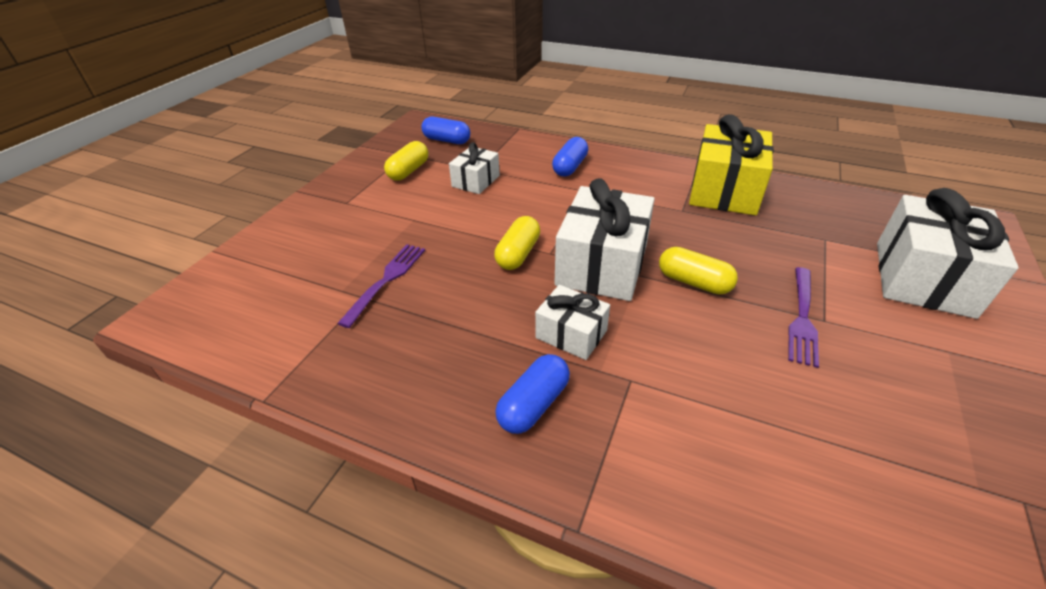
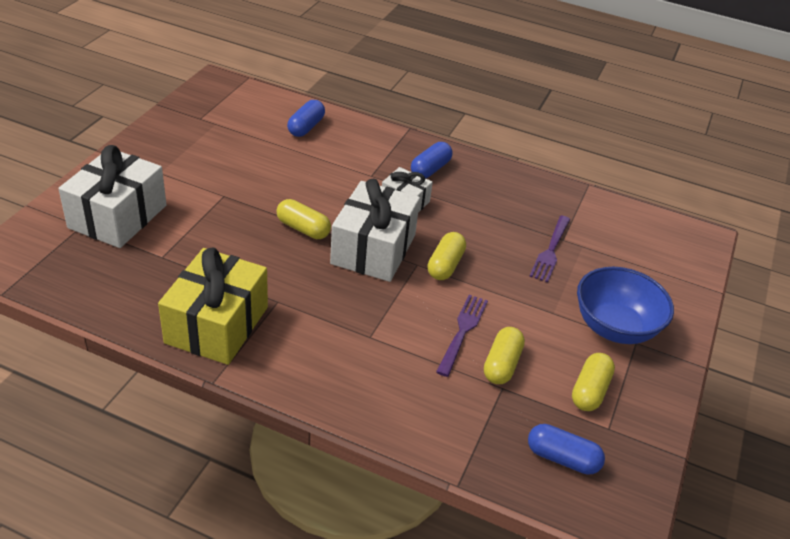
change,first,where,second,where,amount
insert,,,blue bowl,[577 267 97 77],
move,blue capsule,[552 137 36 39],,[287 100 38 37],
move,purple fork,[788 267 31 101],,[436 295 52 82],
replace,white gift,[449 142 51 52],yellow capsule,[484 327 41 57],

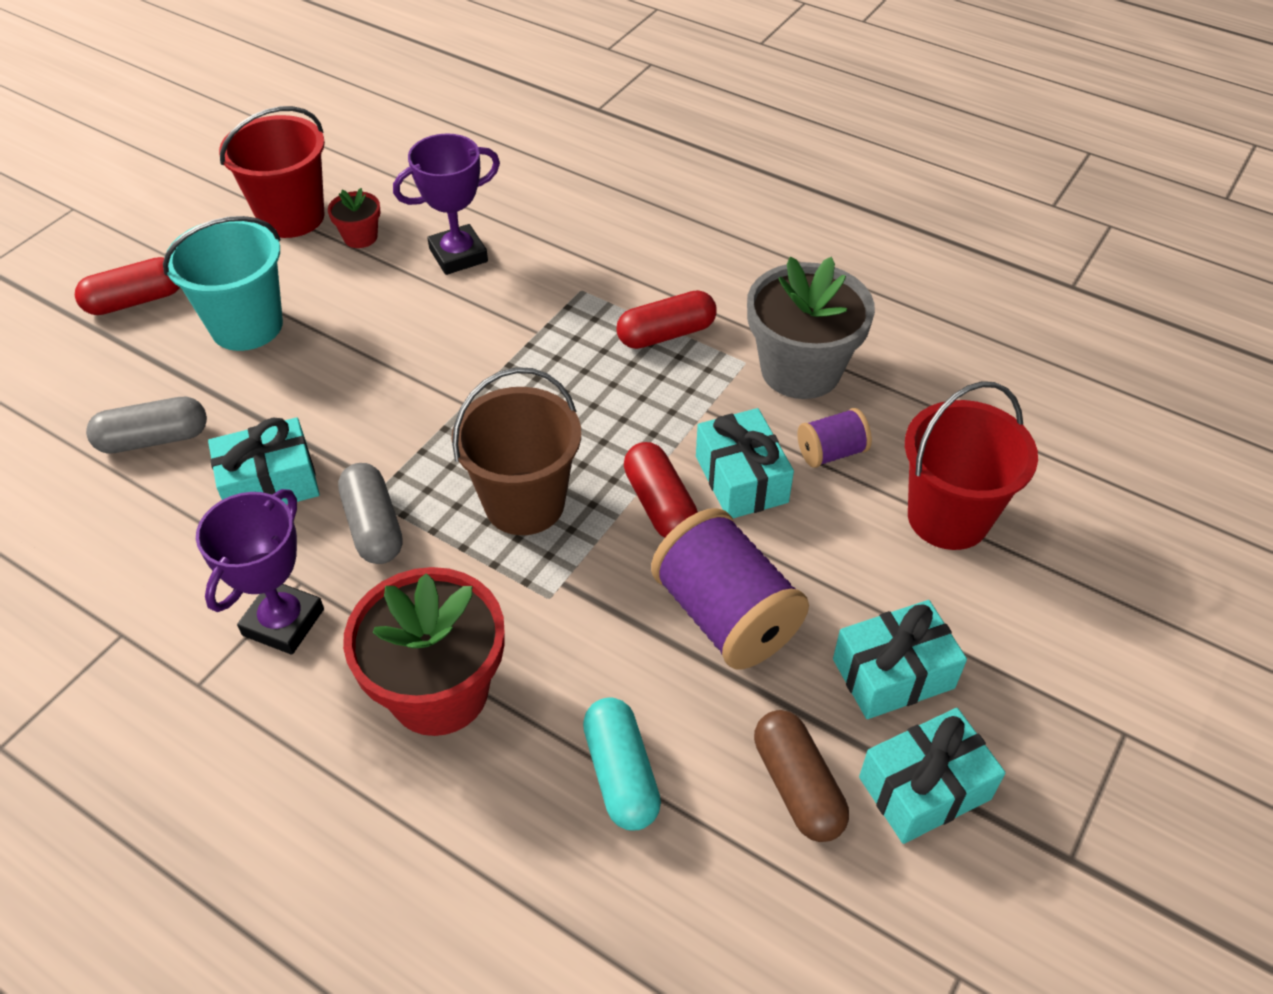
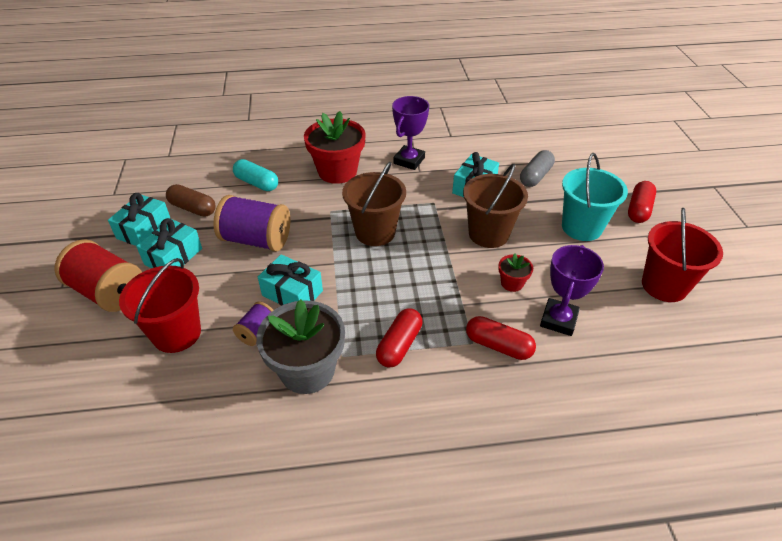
change,first,where,second,where,amount
delete,grey capsule,[338 463 65 101],,,
insert,,,red spool,[54 239 88 73],
insert,,,brown bucket,[463 164 65 84],
move,red flower pot,[328 188 53 60],,[498 253 35 39],
move,red capsule,[624 442 74 96],,[466 316 70 44],
rotate,purple trophy,[196 489 128 166],,[392 96 37 74],45 degrees clockwise

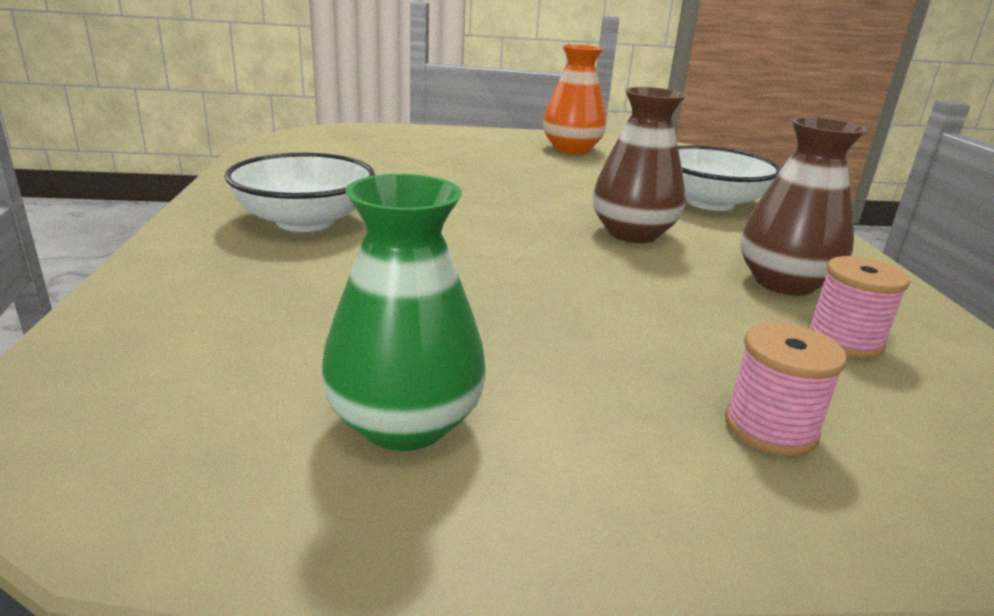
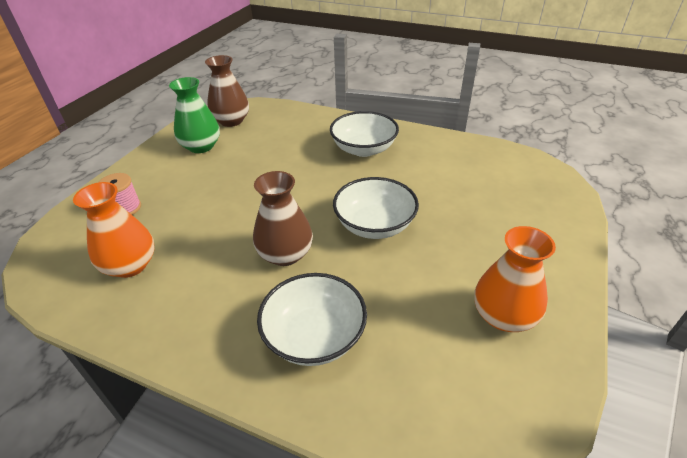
change,first,where,second,where,amount
insert,,,white bowl,[333 177 86 62],
move,brown vase,[740 117 127 179],,[205 55 44 72],
replace,pink spool,[808 256 102 103],orange vase,[73 182 82 96],

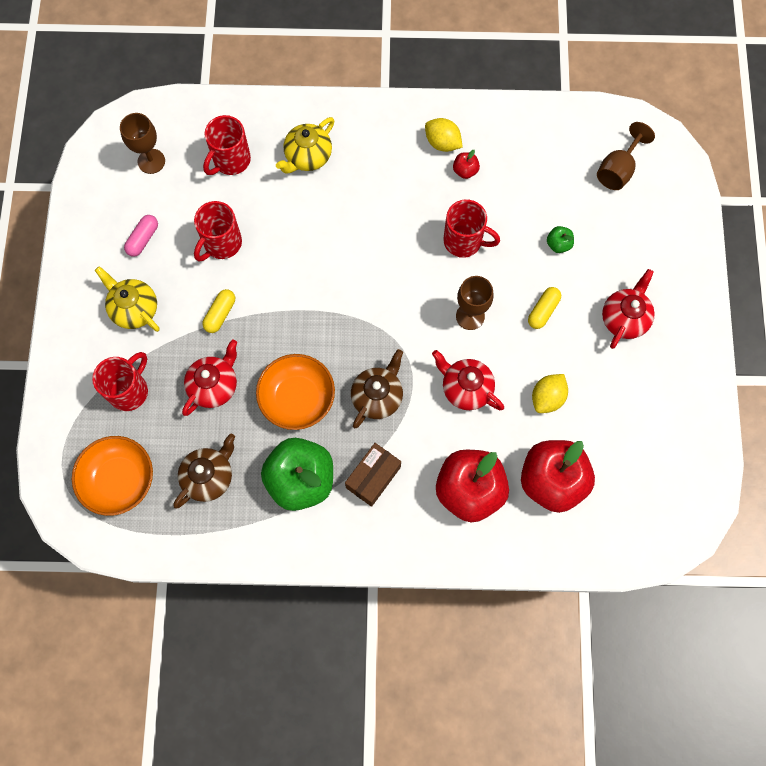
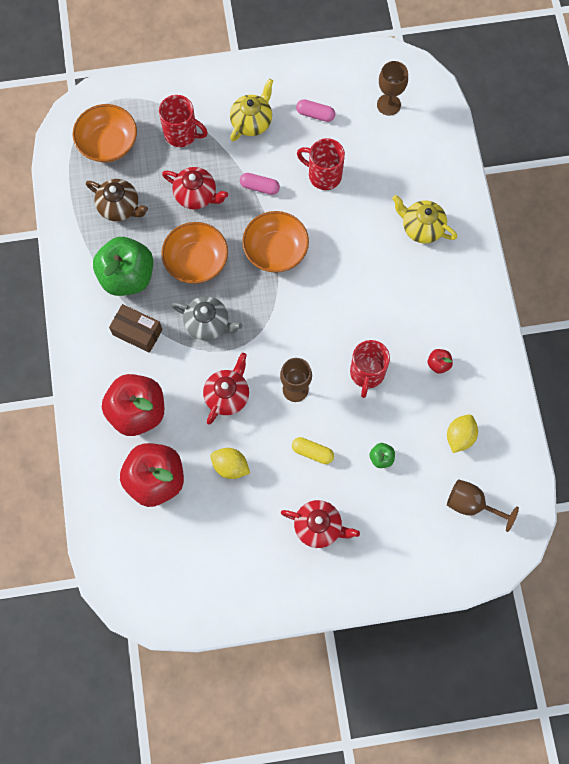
change,first,where,second,where,amount
delete,red mug,[203 115 48 60],,,
insert,,,orange bowl,[242 211 67 62],
move,yellow lemon,[425 118 38 34],,[447 414 31 39],
recolor,yellow capsule,[202 289 33 44],pink capsule,[240 173 40 22],
recolor,brown teapot,[351 349 52 79],grey teapot,[172 296 70 45],

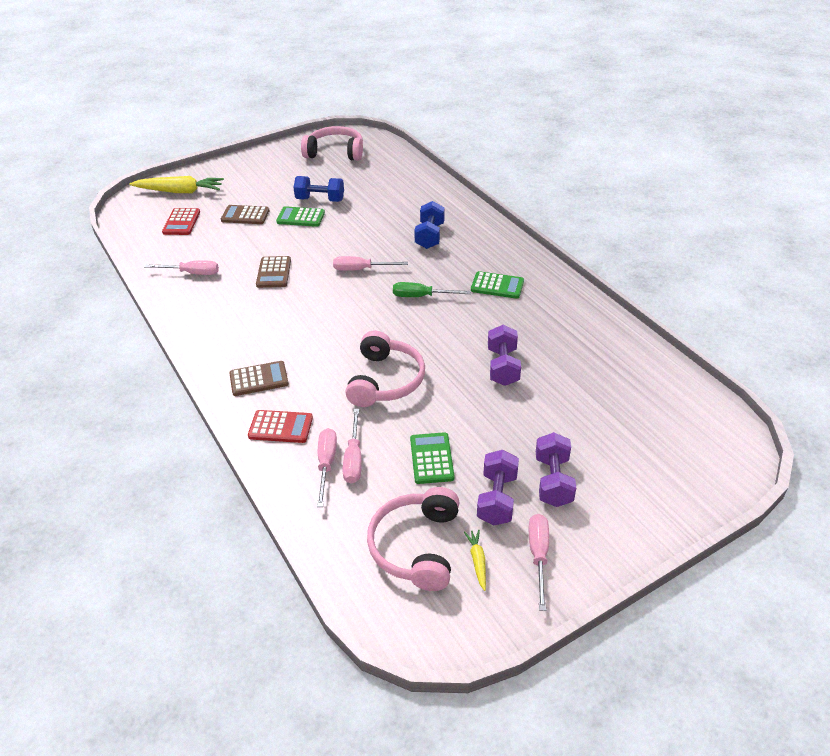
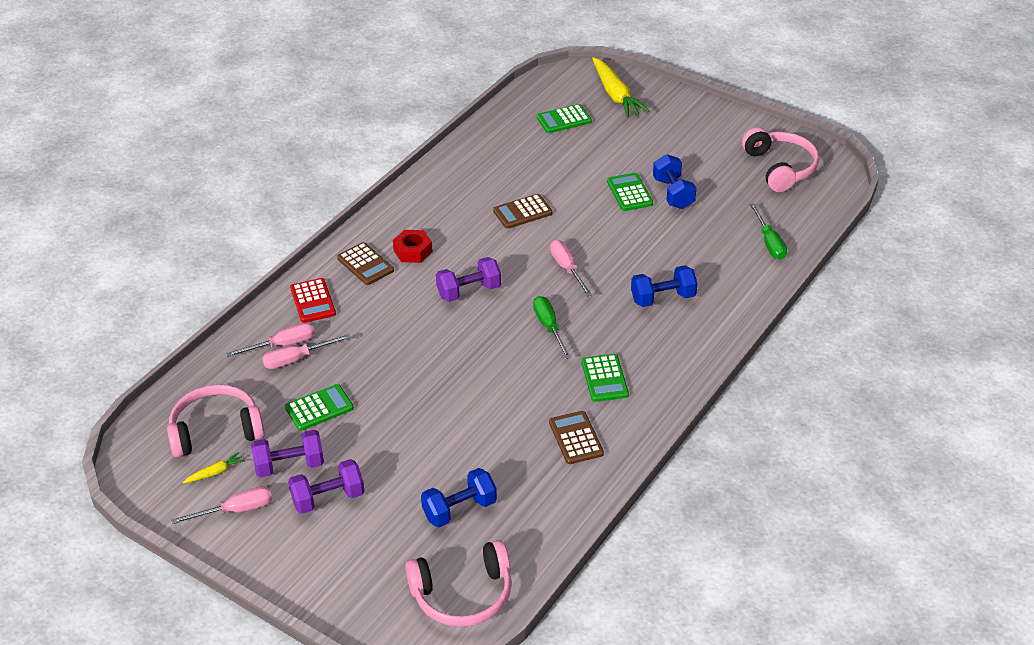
change,first,where,second,where,amount
delete,pink screwdriver,[144 260 75 15],,,
insert,,,red nut,[393 230 40 33],
insert,,,blue dumbbell,[421 468 76 59],
insert,,,green screwdriver,[750 203 37 56],
move,brown calculator,[221 205 49 19],,[549 411 55 53],
move,pink headphones,[345 331 80 76],,[405 540 107 87],
move,purple dumbbell,[488 325 33 61],,[436 257 65 45],
recolor,red calculator,[162 208 38 27],green calculator,[537 104 55 29],

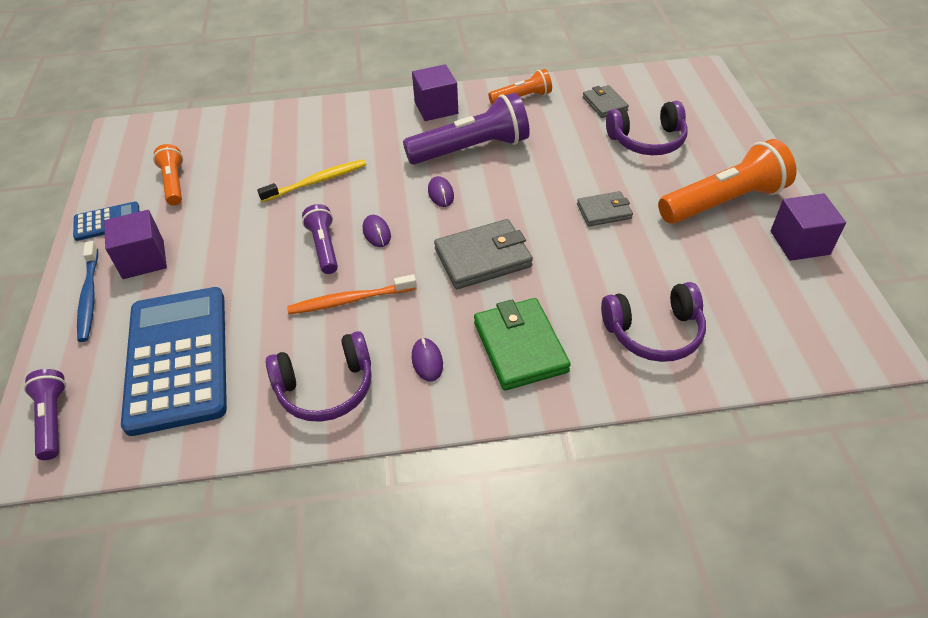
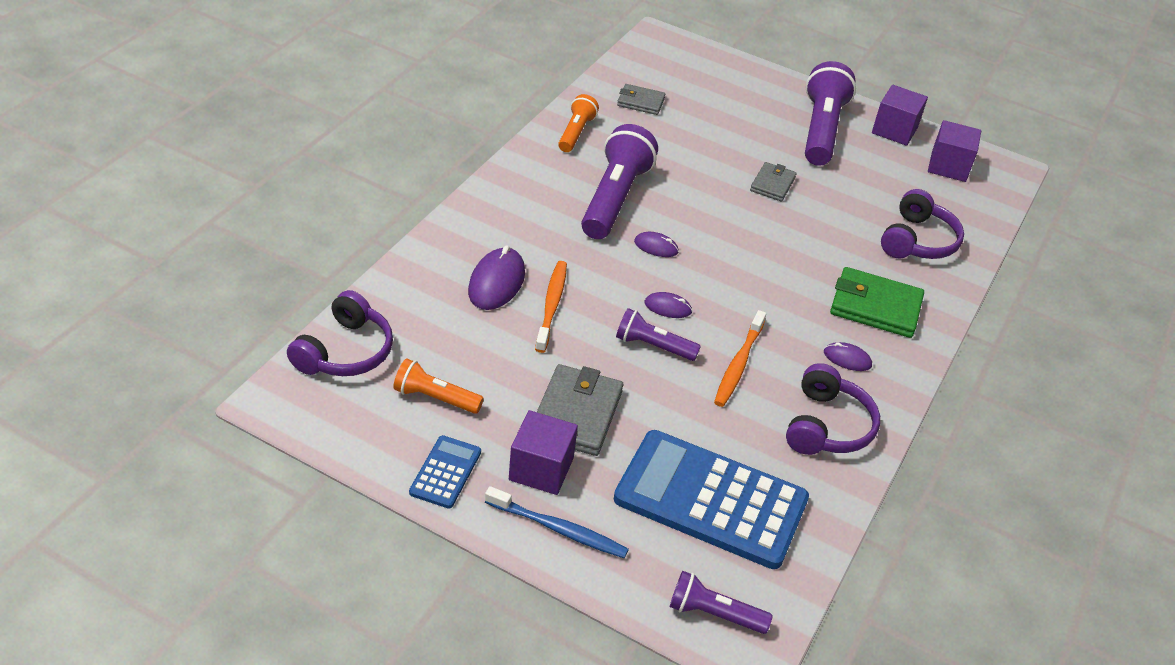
change,first,where,second,where,amount
insert,,,purple mouse,[468 245 57 65],
move,purple cube,[412 64 46 57],,[928 120 53 62],
move,grey wallet,[434 219 99 70],,[537 364 86 92],
move,purple headphones,[606 101 82 54],,[287 290 106 86],
recolor,yellow toothbrush,[257 159 109 43],orange toothbrush,[535 261 32 92],
recolor,orange flashlight,[658 139 138 85],purple flashlight,[805 61 51 105],

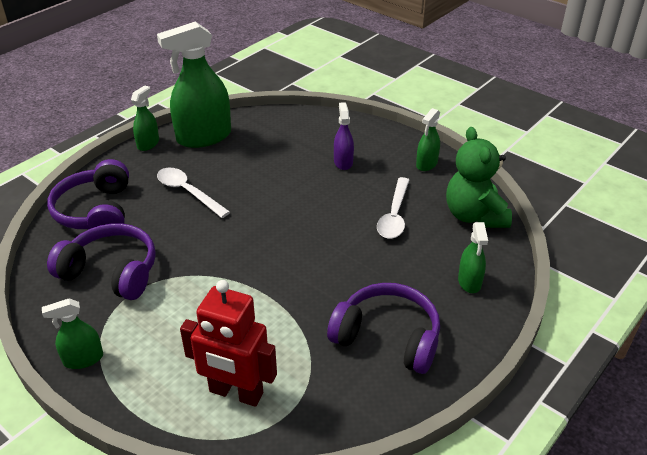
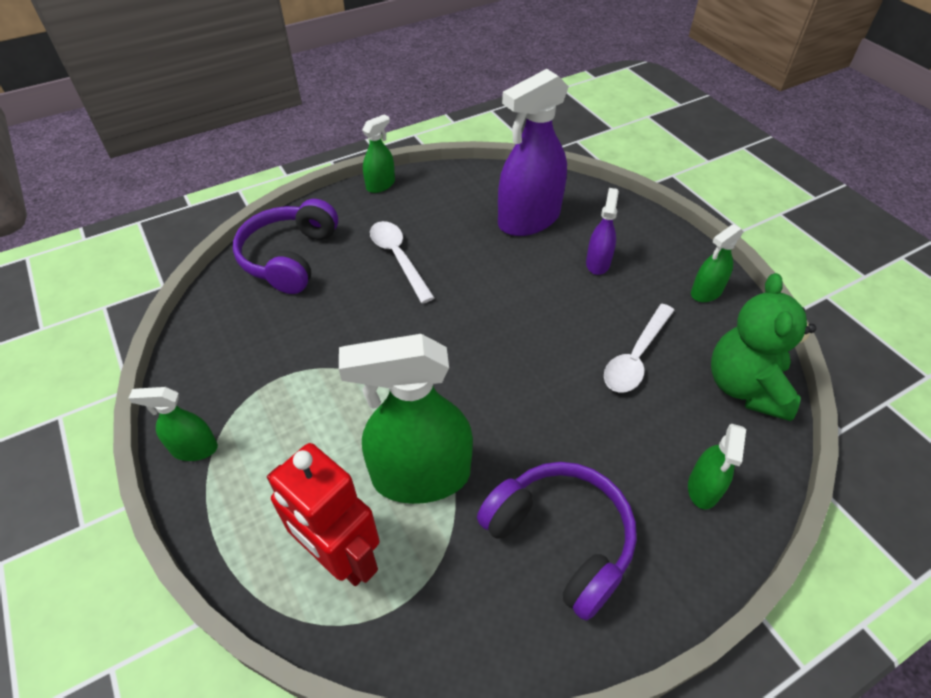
change,first,where,second,where,amount
delete,purple headphones,[47 223 109 77],,,
insert,,,purple spray bottle,[498 69 71 167],
move,green spray bottle,[157 21 74 127],,[339 334 134 170],

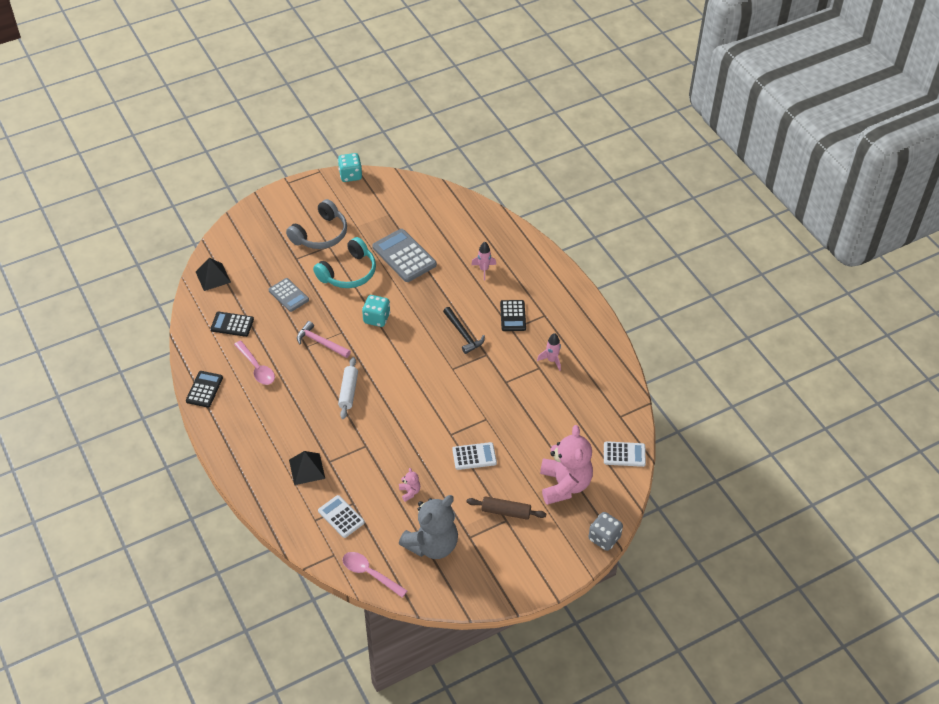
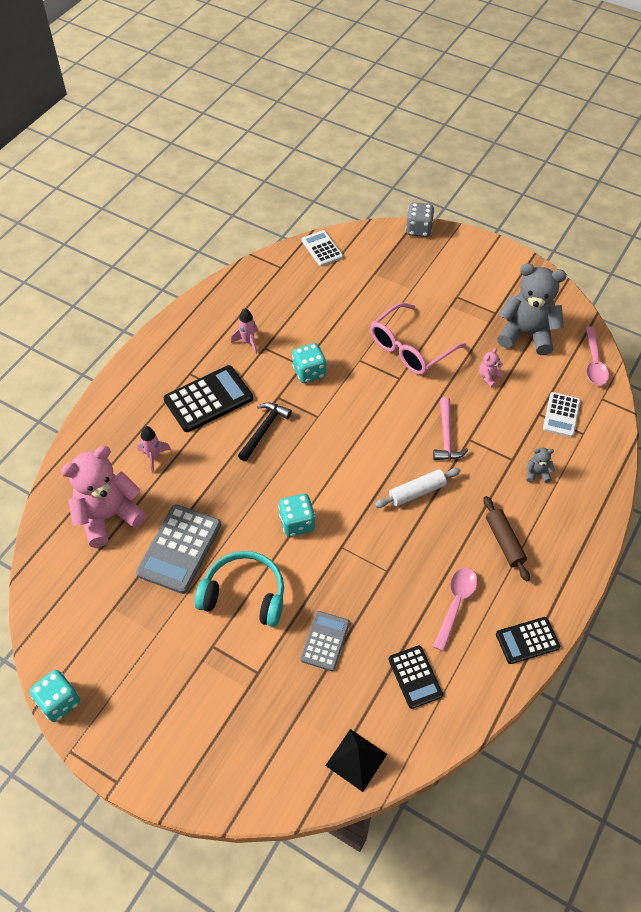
change,first,where,second,where,amount
delete,grey headphones,[286 199 61 50],,,
insert,,,turquoise dice,[292 343 34 40],
move,pink hammer,[297 321 54 37],,[433 397 35 63],
move,brown rolling pin,[466 496 80 24],,[483 496 47 85],
move,pink teddy bear,[540 425 53 80],,[61 446 86 102],
replace,black pyramid,[289 451 36 34],grey teddy bear,[526 448 29 35],
replace,white calculator,[452 442 45 28],pink glasses,[370 303 96 72],
resize,black calculator,[500 300 26 31],,[164 365 89 67],x1.64

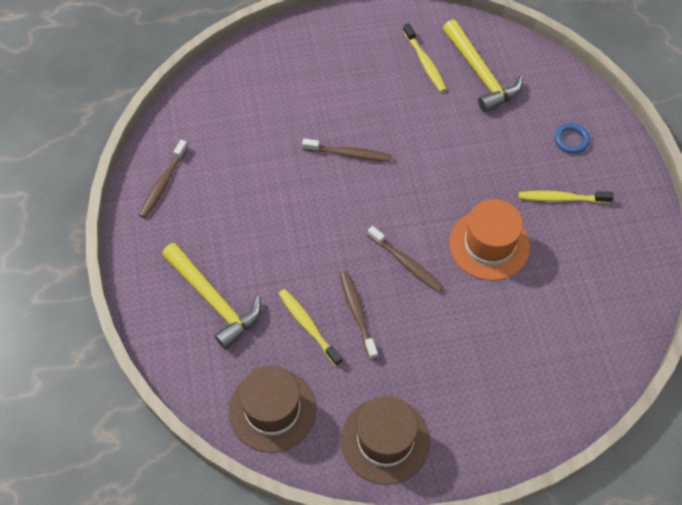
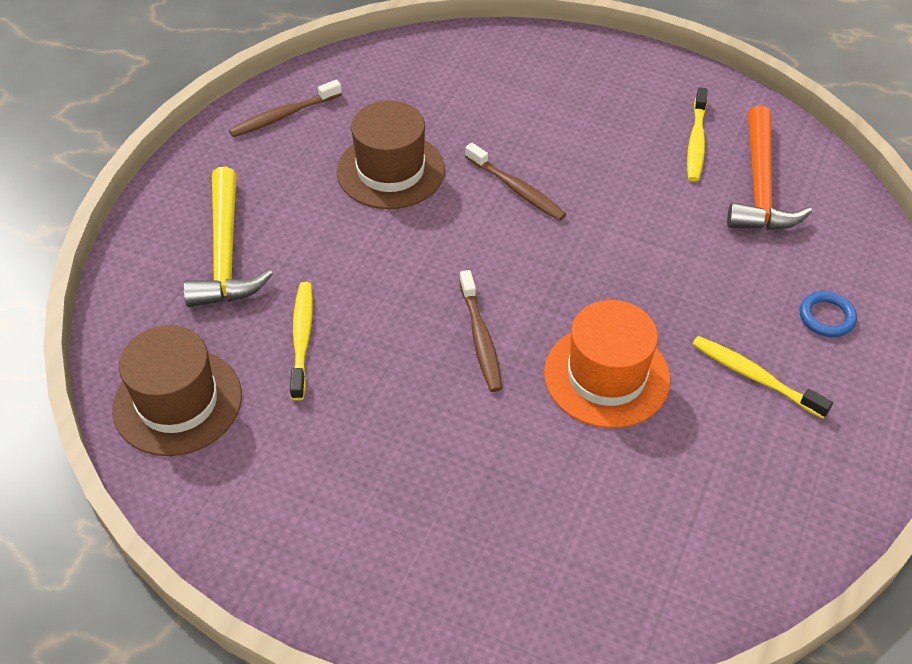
change,first,where,second,where,amount
delete,brown toothbrush,[340 271 38 89],,,
move,brown hat,[341 396 89 89],,[337 100 108 109],
recolor,yellow hammer,[443 19 80 93],orange hammer,[727 106 85 124],

